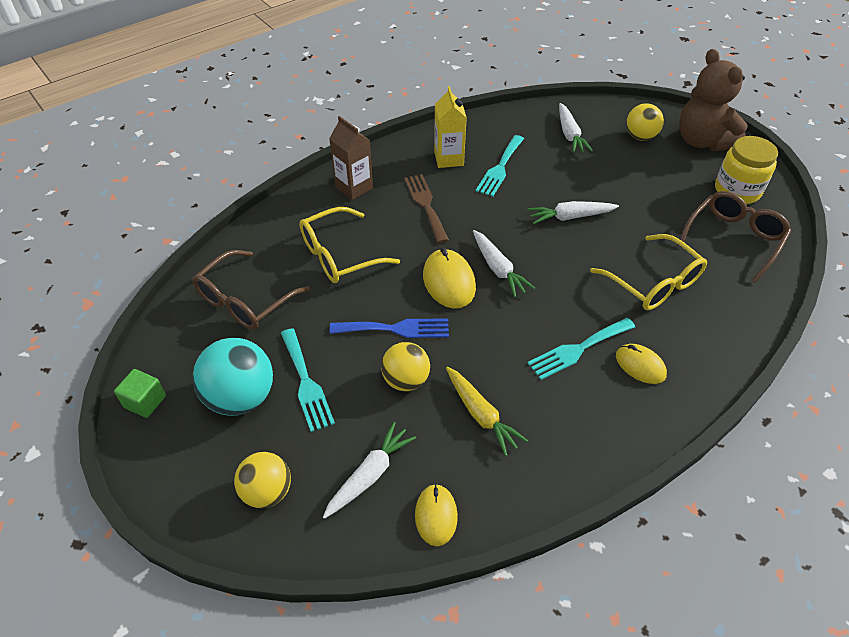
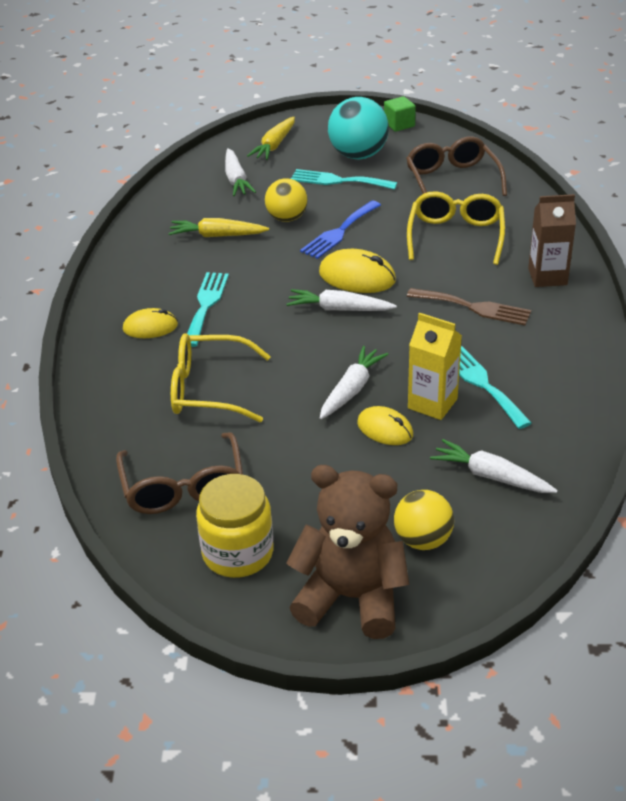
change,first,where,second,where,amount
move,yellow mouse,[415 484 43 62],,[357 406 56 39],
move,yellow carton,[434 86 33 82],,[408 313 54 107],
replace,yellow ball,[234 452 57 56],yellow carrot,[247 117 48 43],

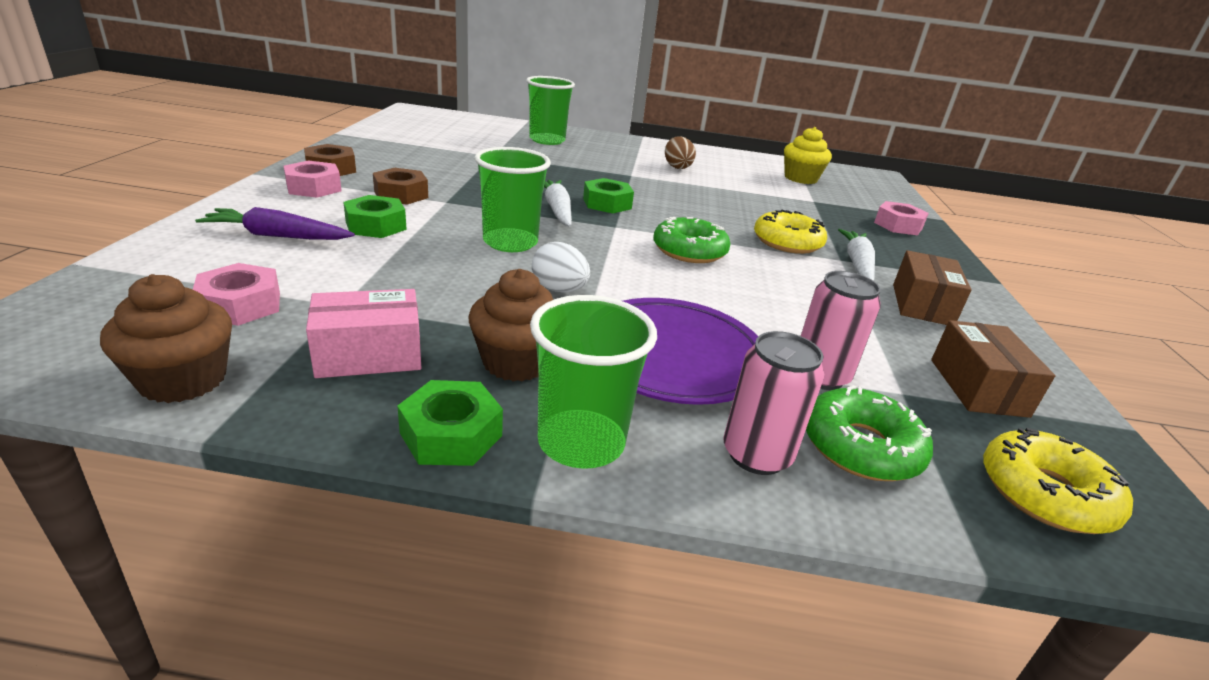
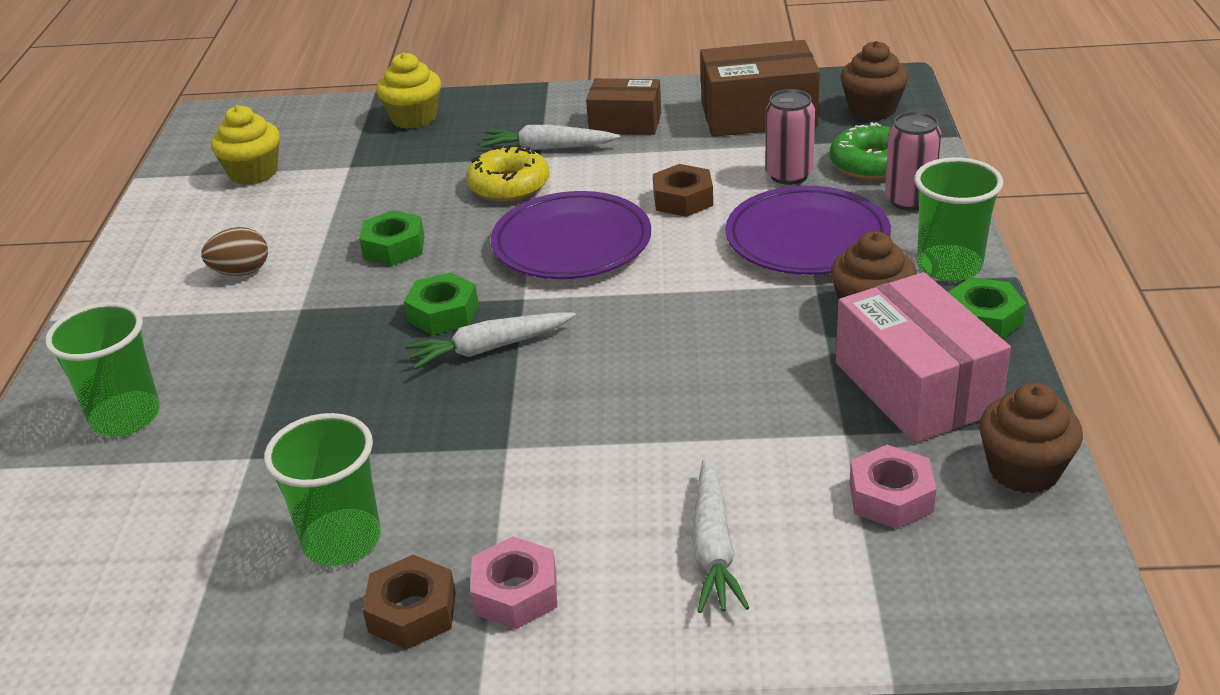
change,first,where,second,where,amount
delete,white egg,[532 242 58 51],,,
move,green nut,[343 195 64 43],,[359 210 65 56],
move,brown nut,[373 168 55 37],,[653 164 60 53],
move,green cup,[474 147 77 105],,[264 413 117 153],
replace,green donut,[653 217 78 46],purple plate,[491 191 160 88],
replace,pink nut,[874 201 55 34],yellow cupcake,[377 52 64 77],
replace,yellow donut,[983 428 150 106],brown cupcake,[840 41 69 79],
recolor,purple carrot,[195 207 160 33],white carrot,[692 459 57 154],
resize,pink box,[306 289 115 89],,[836 272 175 171],x1.58
resize,brown box,[931 320 125 98],,[700 40 120 97],x1.58

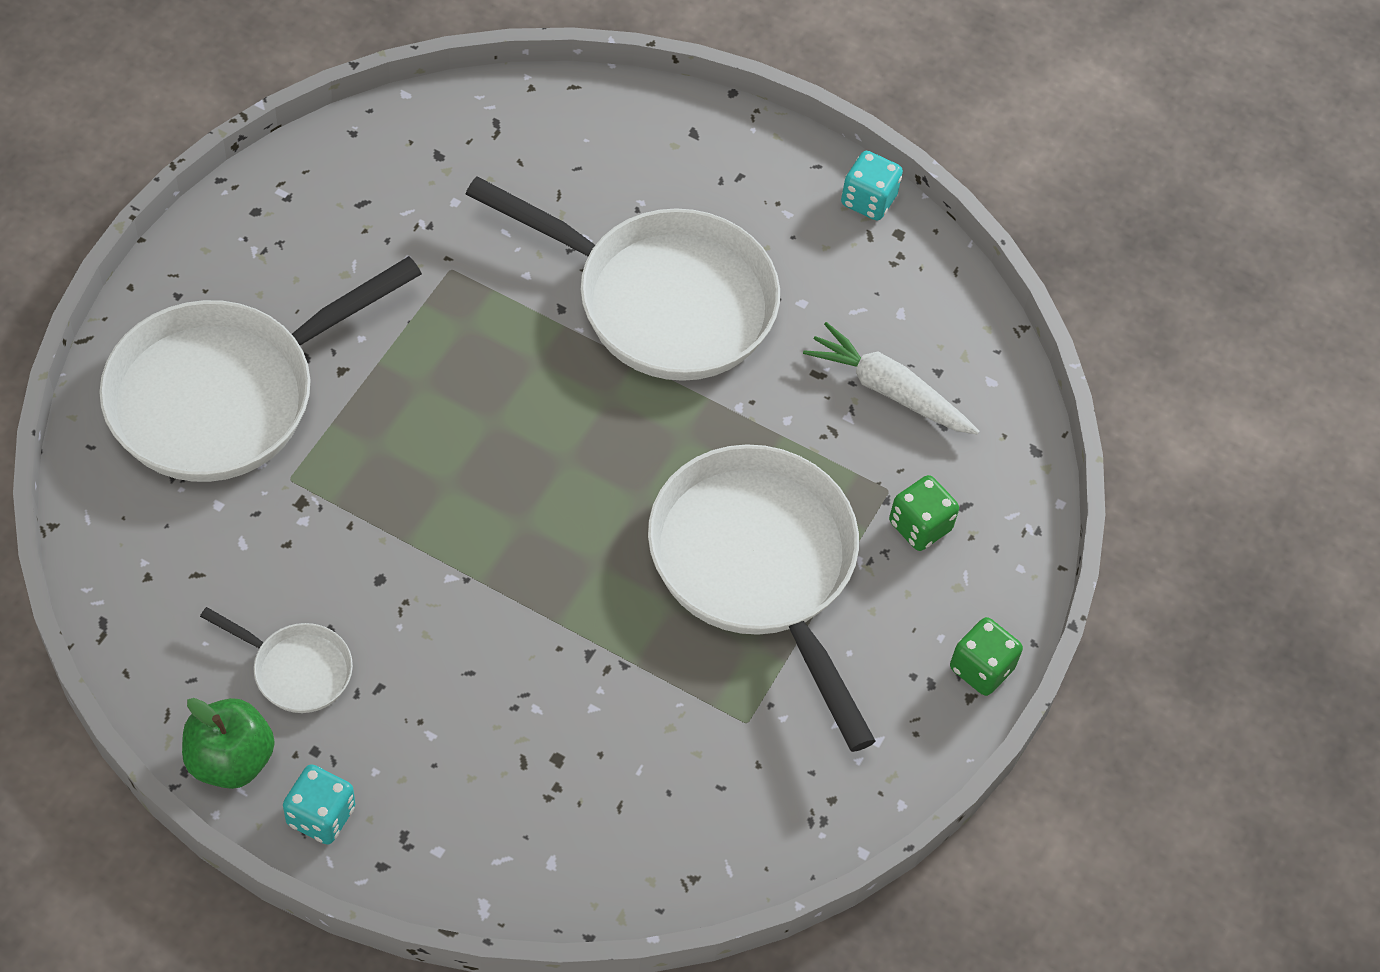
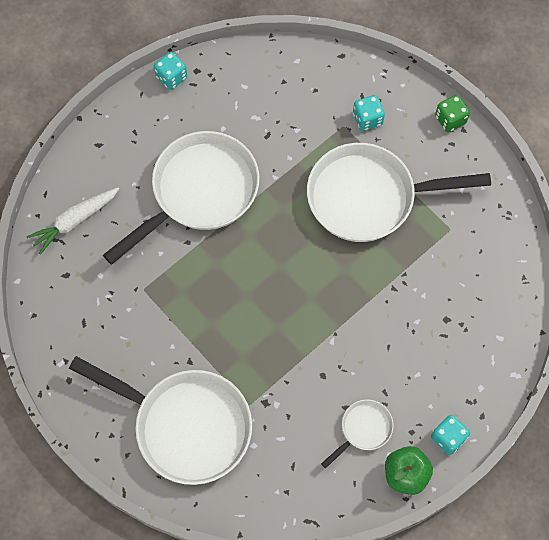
change,first,where,second,where,amount
move,white carrot,[803 322 177 113],,[26 187 94 68],
recolor,green dice,[889 475 70 76],turquoise dice,[353 95 32 36],
rotate,white pan,[99 256 323 226],,[69 356 183 129],45 degrees counterclockwise

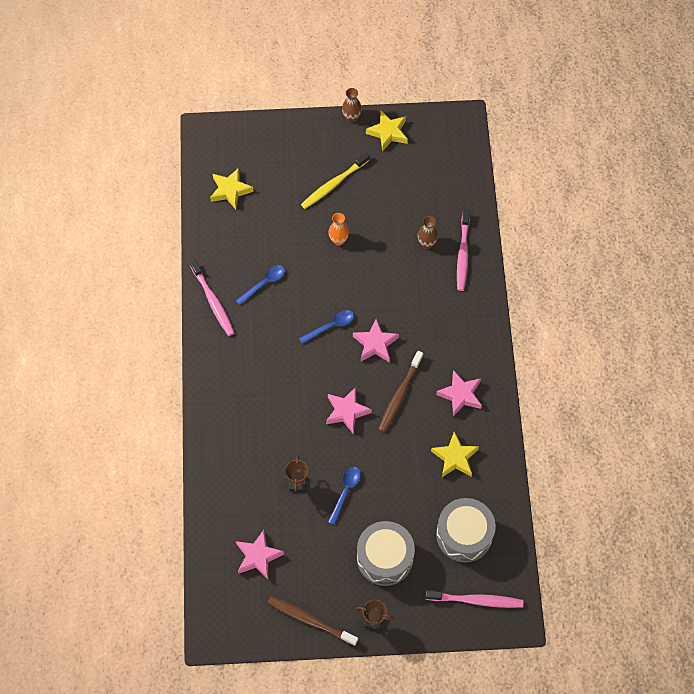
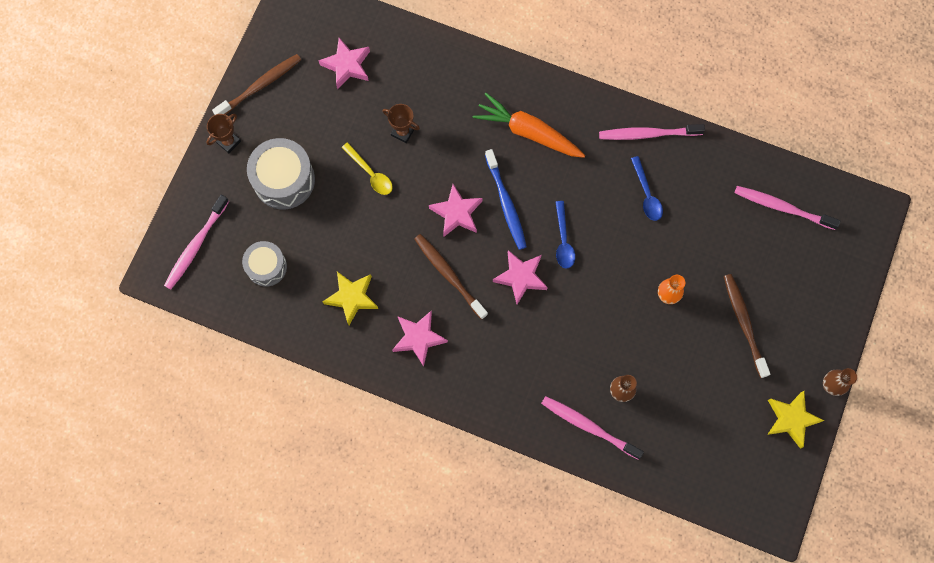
change,first,where,second,where,amount
insert,,,orange carrot,[473 93 112 65],
insert,,,blue toothbrush,[485 149 42 101],
replace,yellow star,[210 168 44 41],pink toothbrush,[734 186 107 44],
recolor,yellow toothbrush,[301 152 68 57],brown toothbrush,[724 274 46 104],
recolor,blue spoon,[328 467 33 58],yellow spoon,[342 142 51 53],
resize,grey drum,[436 498 60 64],,[242 241 45 46],x0.64

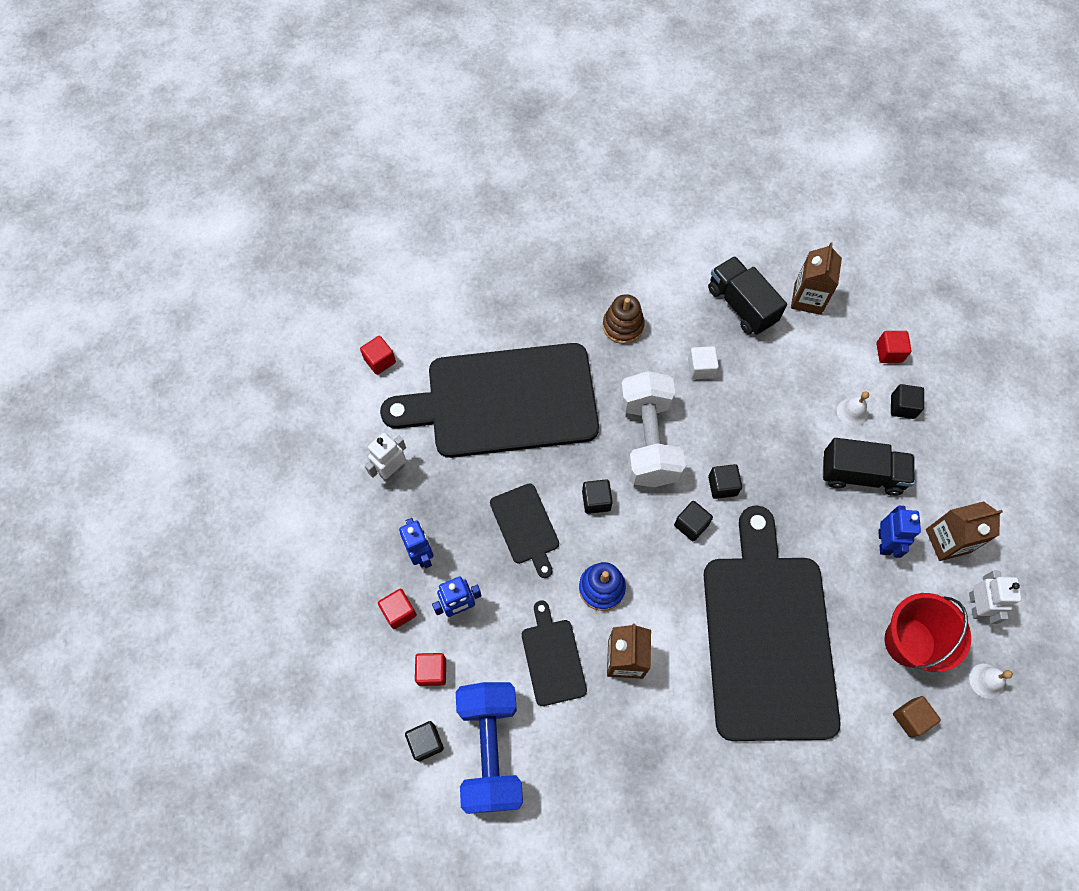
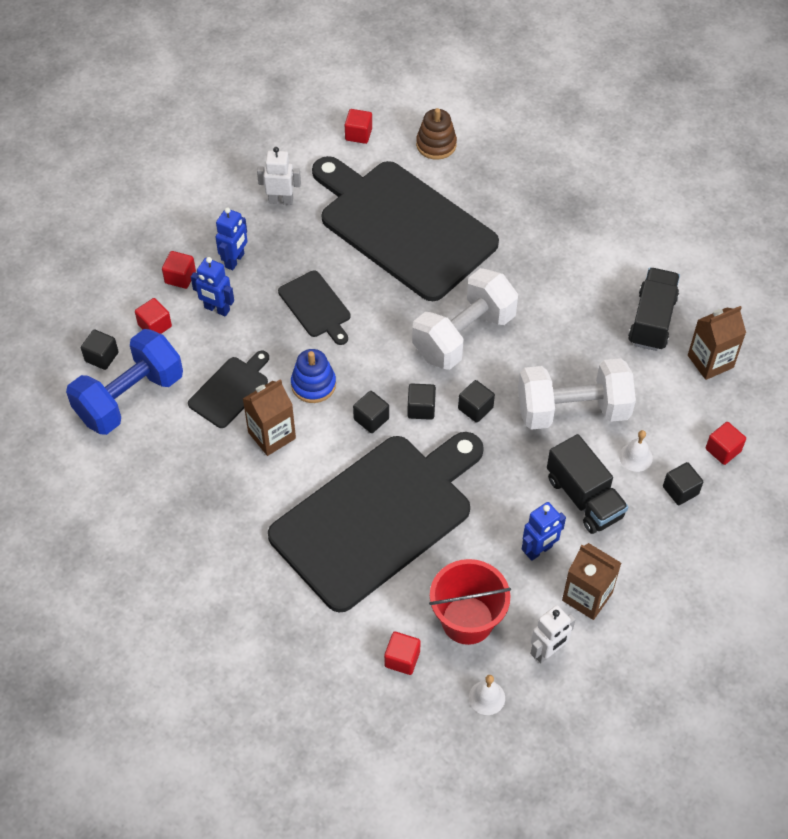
change,first,where,second,where,amount
delete,white cube,[688 346 31 33],,,
insert,,,white dumbbell,[518 358 118 72],
move,black cube,[582 479 31 35],,[353 391 36 42],
move,brown stacking toy,[603 294 42 50],,[416 108 41 52],
recolor,brown cube,[893 696 48 42],red cube,[384 631 37 44],
rotate,black cutting board,[490 483 69 95],,[278 271 72 74],60 degrees counterclockwise

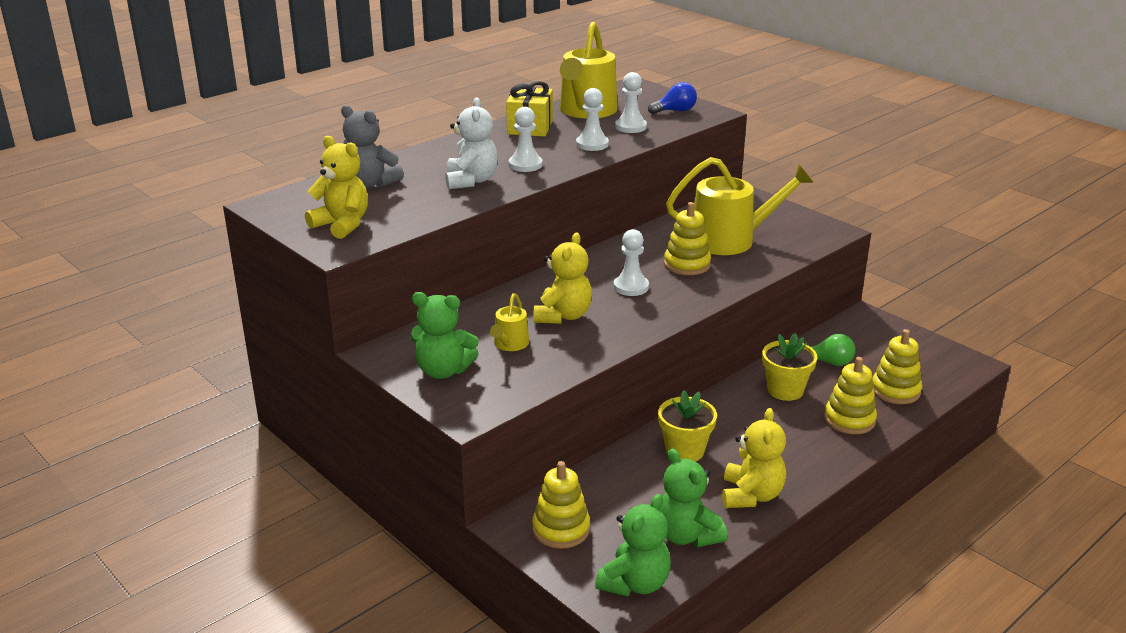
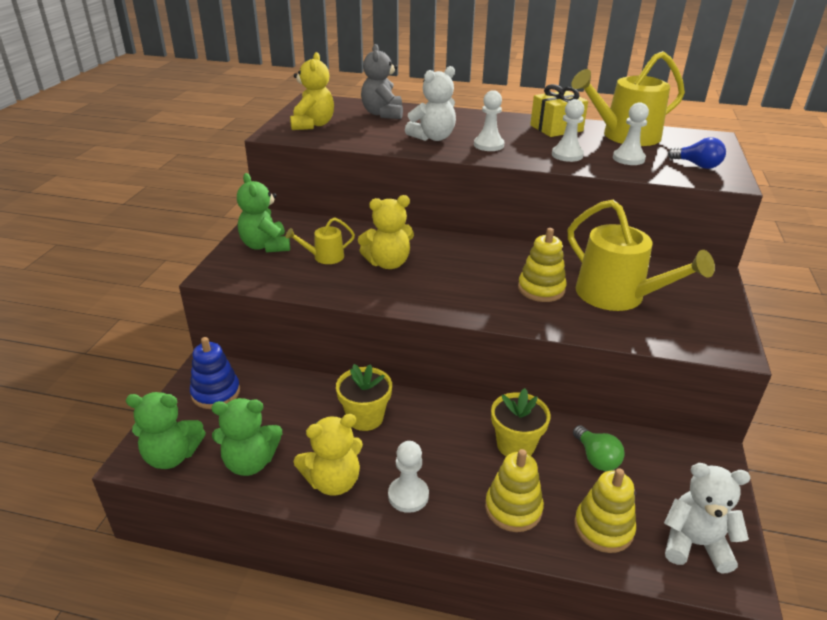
change,first,where,second,where,amount
insert,,,white teddy bear,[664 463 87 110],
move,white pawn,[614 229 35 67],,[388 441 41 72],
recolor,yellow stacking toy,[532 461 58 88],blue stacking toy,[190 337 50 72],
rotate,green teddy bear,[659 449 69 98],,[212 398 70 78],120 degrees counterclockwise

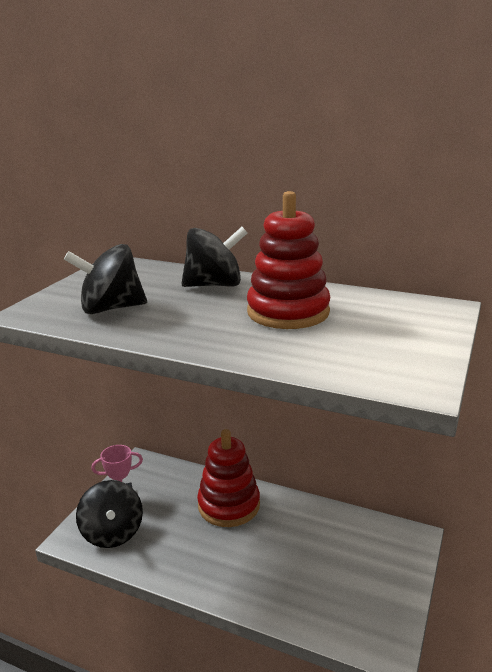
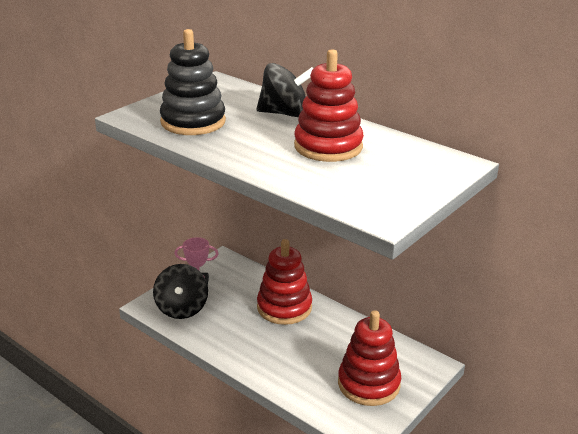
change,first,where,second,where,amount
insert,,,red stacking toy,[338 310 63 96],
replace,black spinning top,[64 244 83 70],black stacking toy,[160 29 66 106],

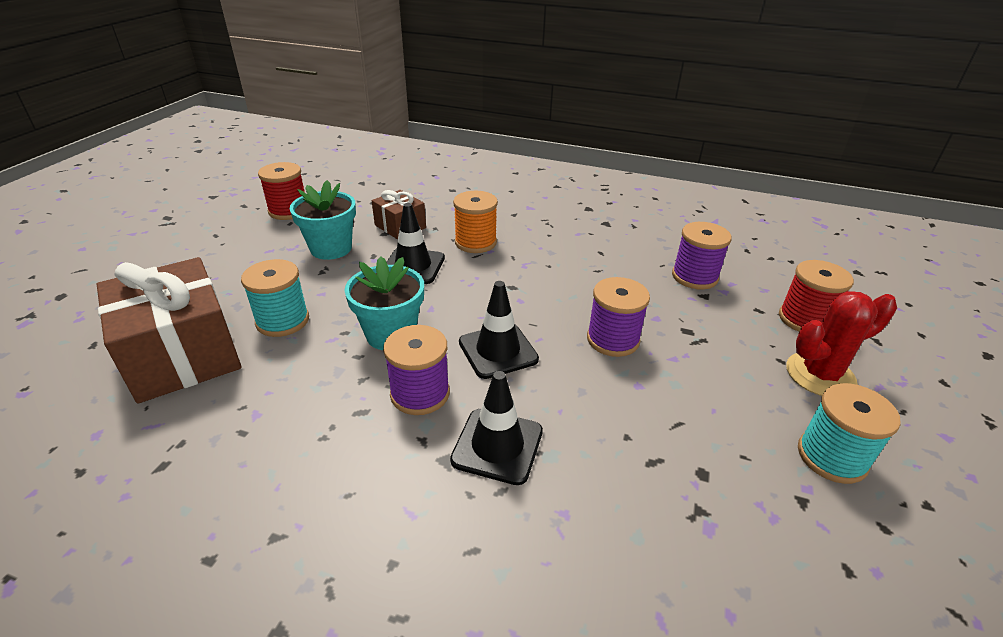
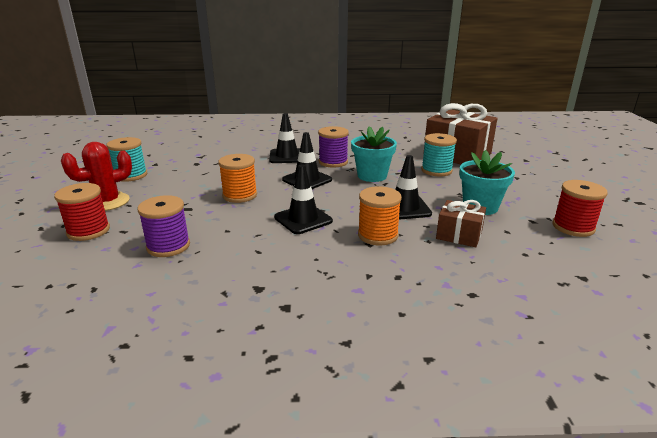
change,first,where,second,where,amount
insert,,,black traffic cone,[274 164 59 70],
recolor,purple spool,[587 277 63 80],orange spool,[218 154 39 49],

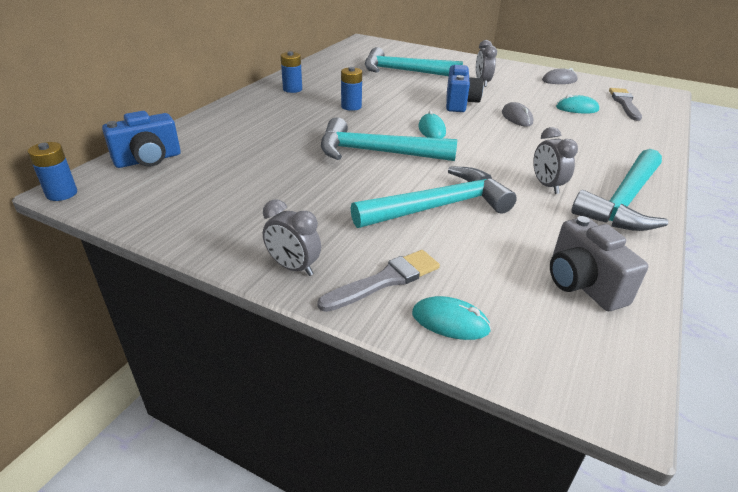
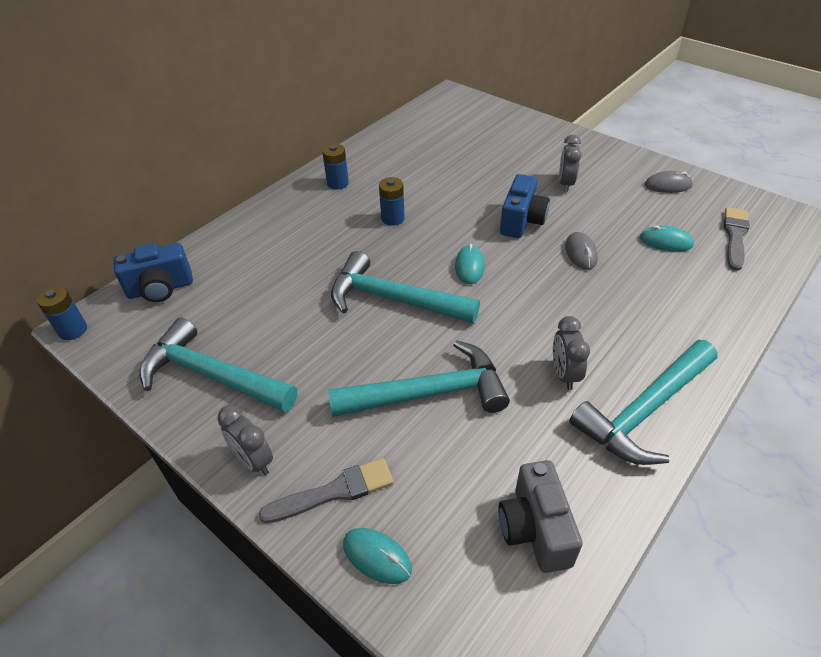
change,first,where,second,where,amount
move,turquoise hammer,[365 47 98 29],,[139 318 158 94],

